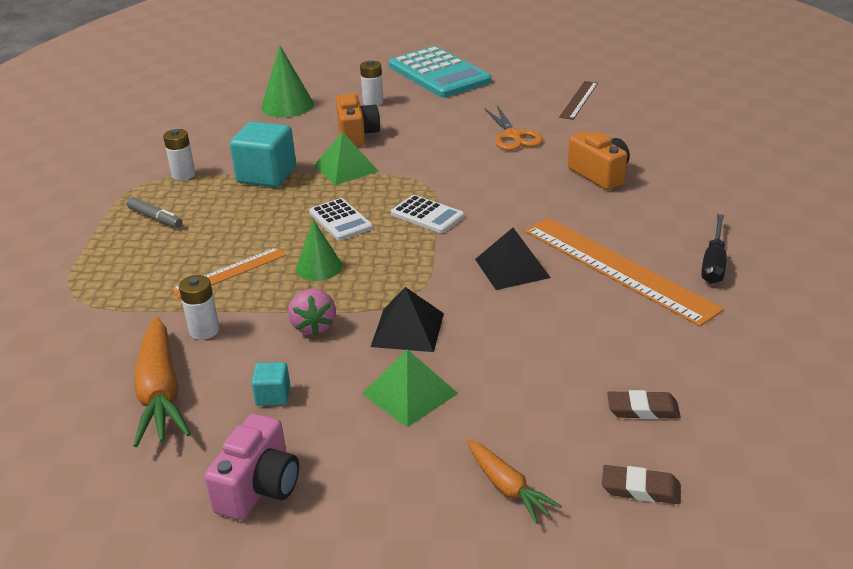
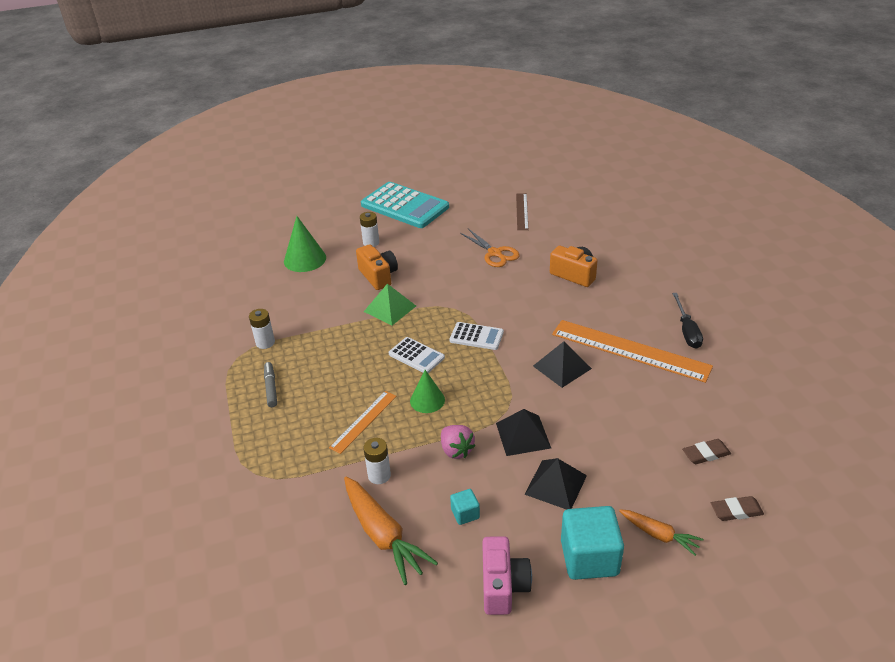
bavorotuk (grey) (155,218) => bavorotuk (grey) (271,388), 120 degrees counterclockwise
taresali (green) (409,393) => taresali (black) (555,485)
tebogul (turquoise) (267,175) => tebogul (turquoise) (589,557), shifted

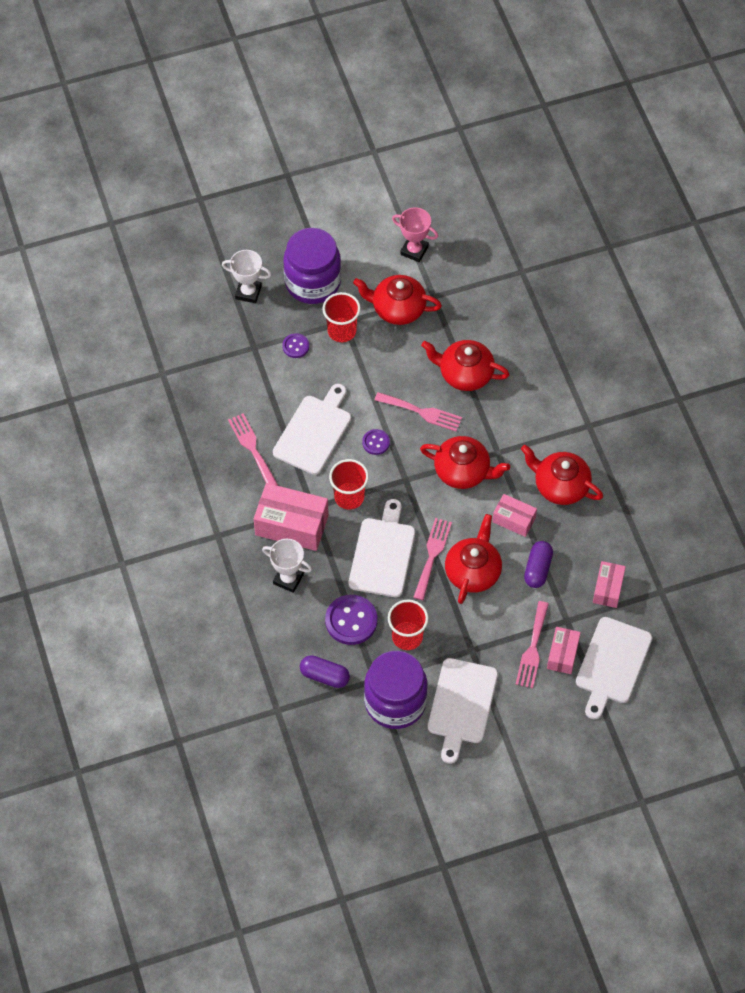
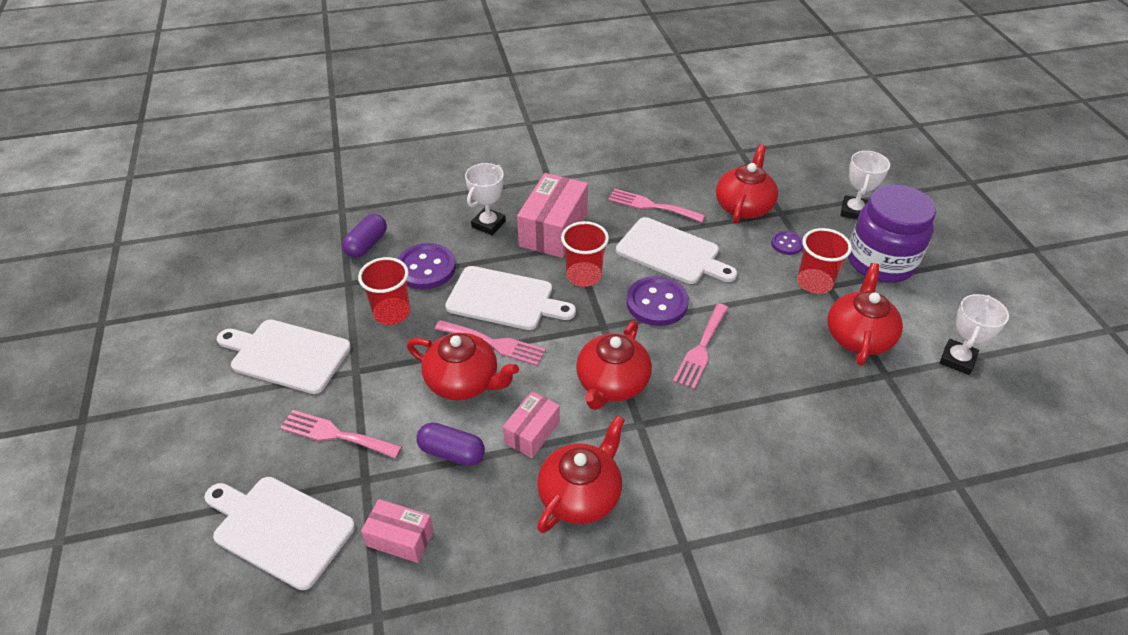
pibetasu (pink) (252,448) => pibetasu (pink) (651,206), 135 degrees counterclockwise
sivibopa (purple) (376,442) => sivibopa (purple) (657,303), x1.82
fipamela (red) (465,374) => fipamela (red) (744,206), shifted
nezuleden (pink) (414,250) => nezuleden (white) (957,360)
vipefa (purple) (395,702) => nothing
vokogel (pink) (562,654) => nothing

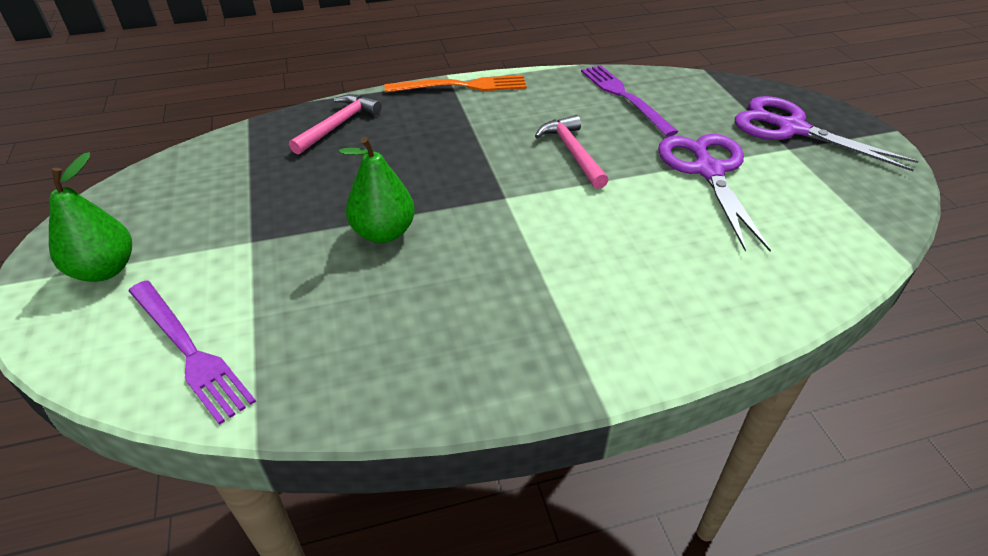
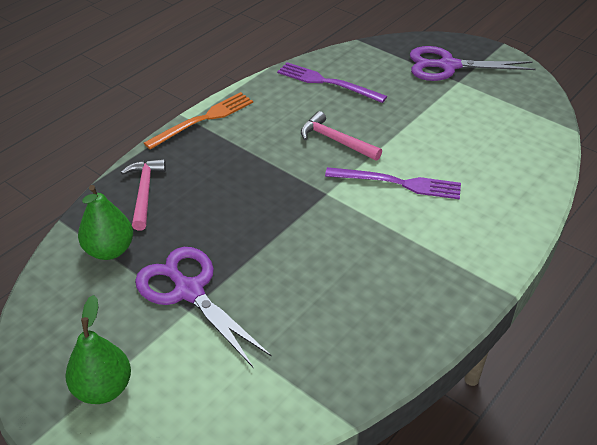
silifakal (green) (383,232) => silifakal (green) (109,250), shifted
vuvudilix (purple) (708,171) => vuvudilix (purple) (189,291), shifted
pibetasu (purple) (189,351) => pibetasu (purple) (398,183), shifted

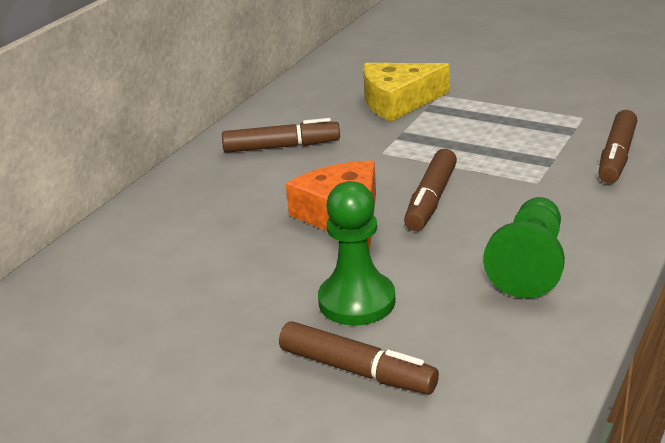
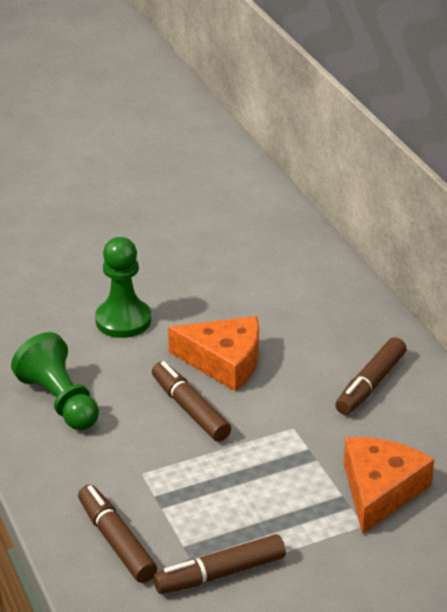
bavorotuk (brown) (356,370) => bavorotuk (brown) (221,574), shifted
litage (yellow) (398,101) => litage (orange) (380,490)

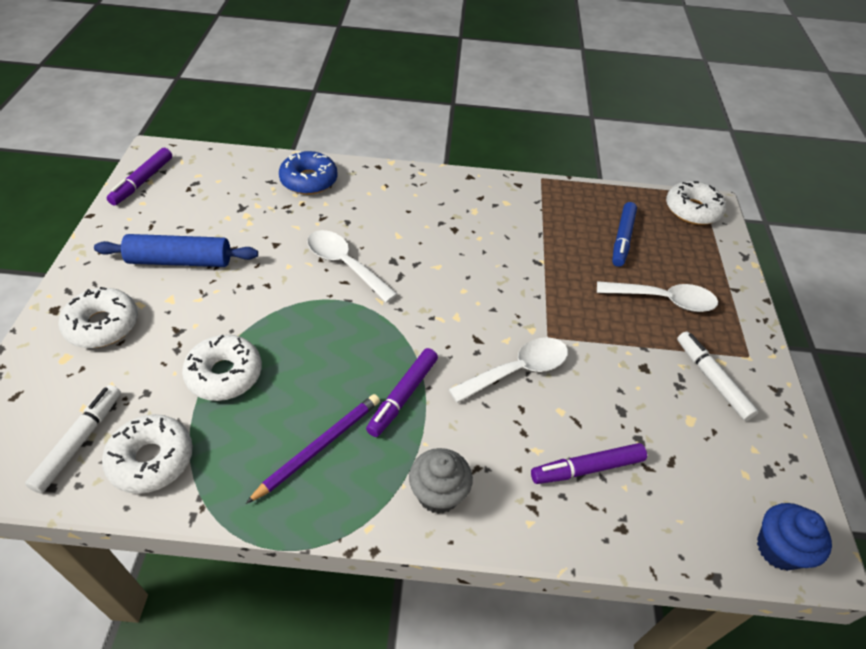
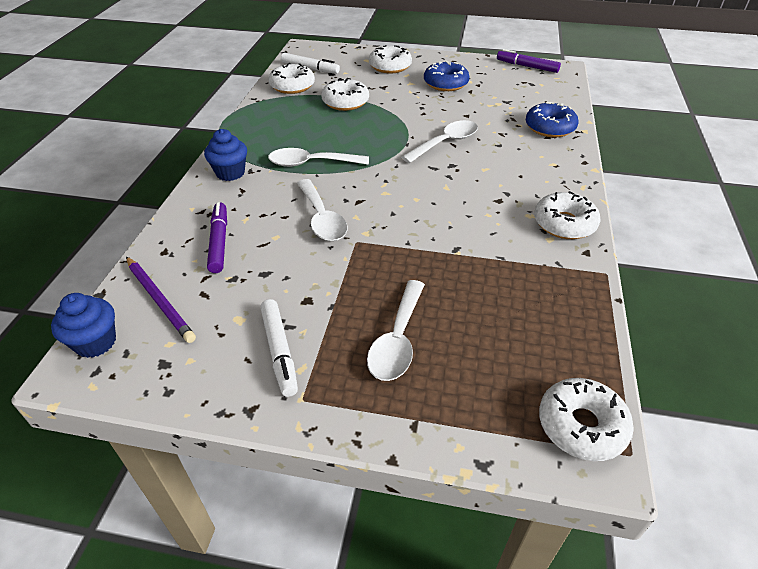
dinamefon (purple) (319,447) => dinamefon (purple) (160,300), shifted
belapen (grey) (438,494) => belapen (blue) (230,173)
bavorotuk (white) (711,379) => bavorotuk (white) (280,351), 90 degrees clockwise
bavorotuk (purple) (403,396) => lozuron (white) (311,163)
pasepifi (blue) (180,261) => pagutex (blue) (445,83)
nothing => pagutex (white) (564,223)
bavorotuk (blue) (622,239) => nothing

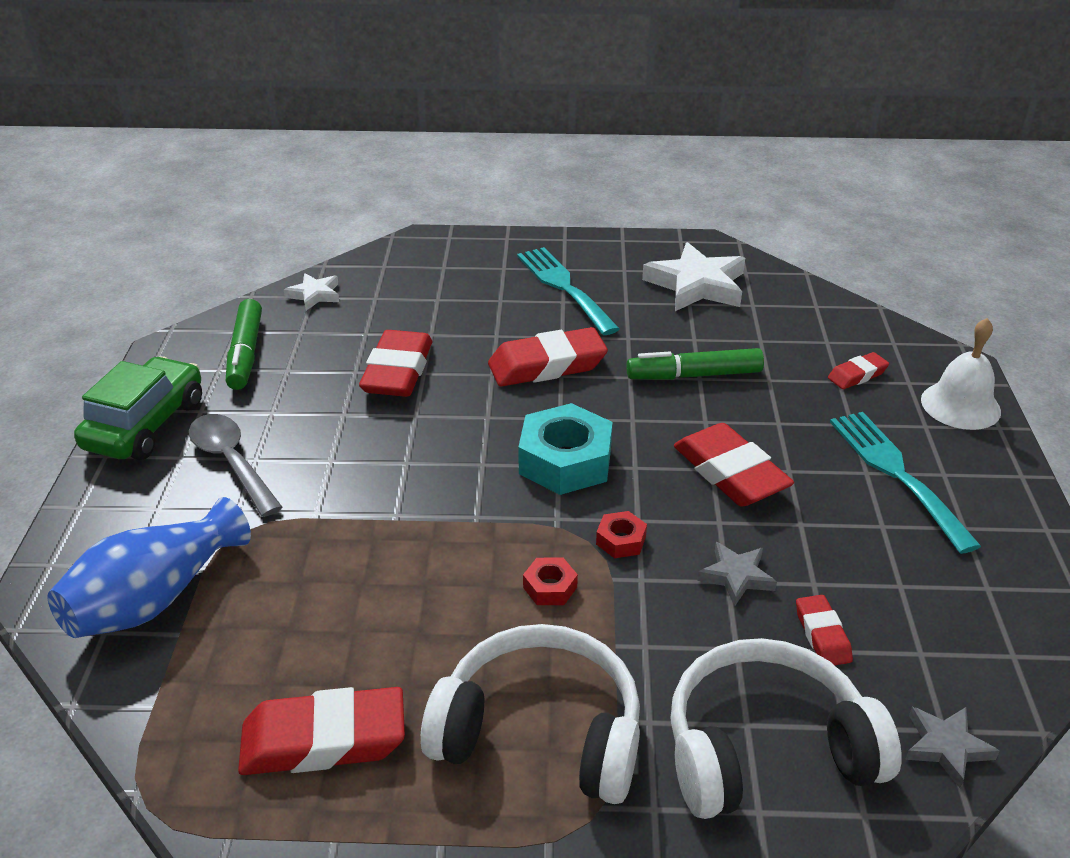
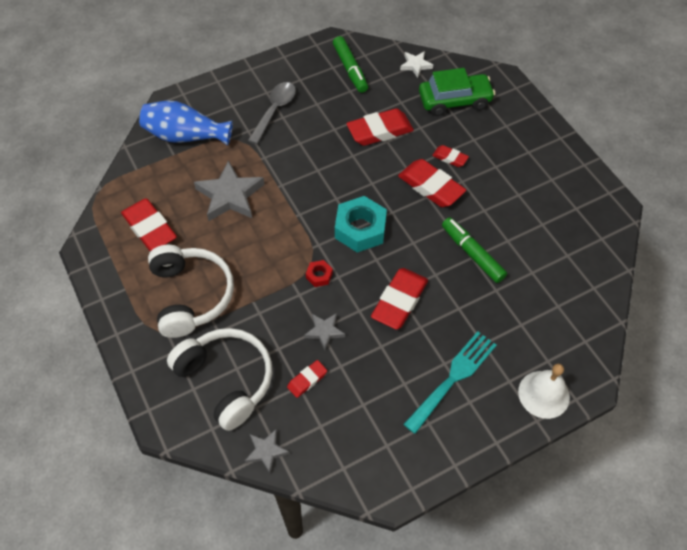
nothing => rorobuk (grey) (230,196)
bavorotuk (green) (245,353) => bavorotuk (green) (350,69), 75 degrees counterclockwise
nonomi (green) (146,425) => nonomi (green) (454,101), shifted
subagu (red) (857,375) => subagu (red) (450,158), shifted
pibetasu (turquoise) (564,287) => nothing
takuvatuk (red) (550,587) => nothing
rorobuk (white) (696,285) => nothing

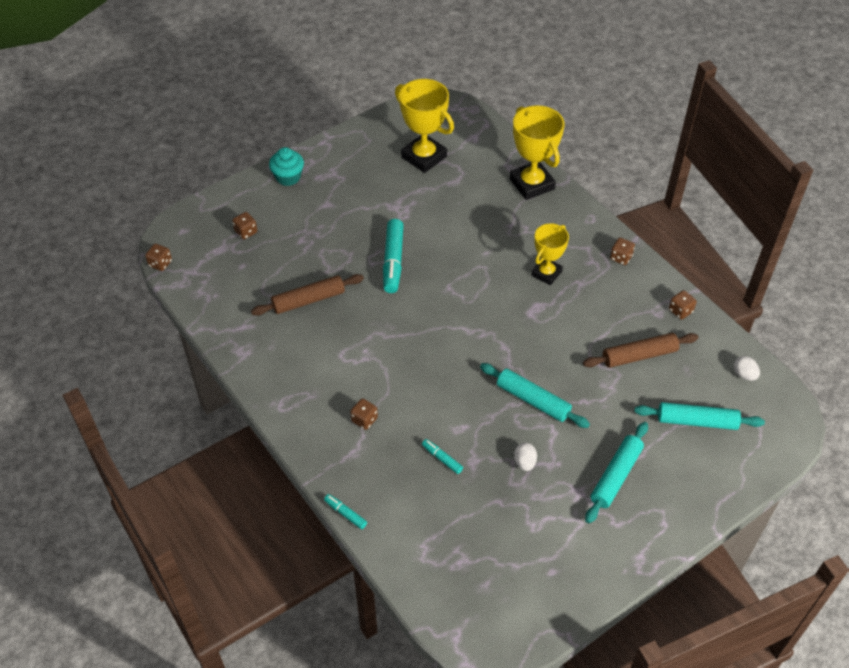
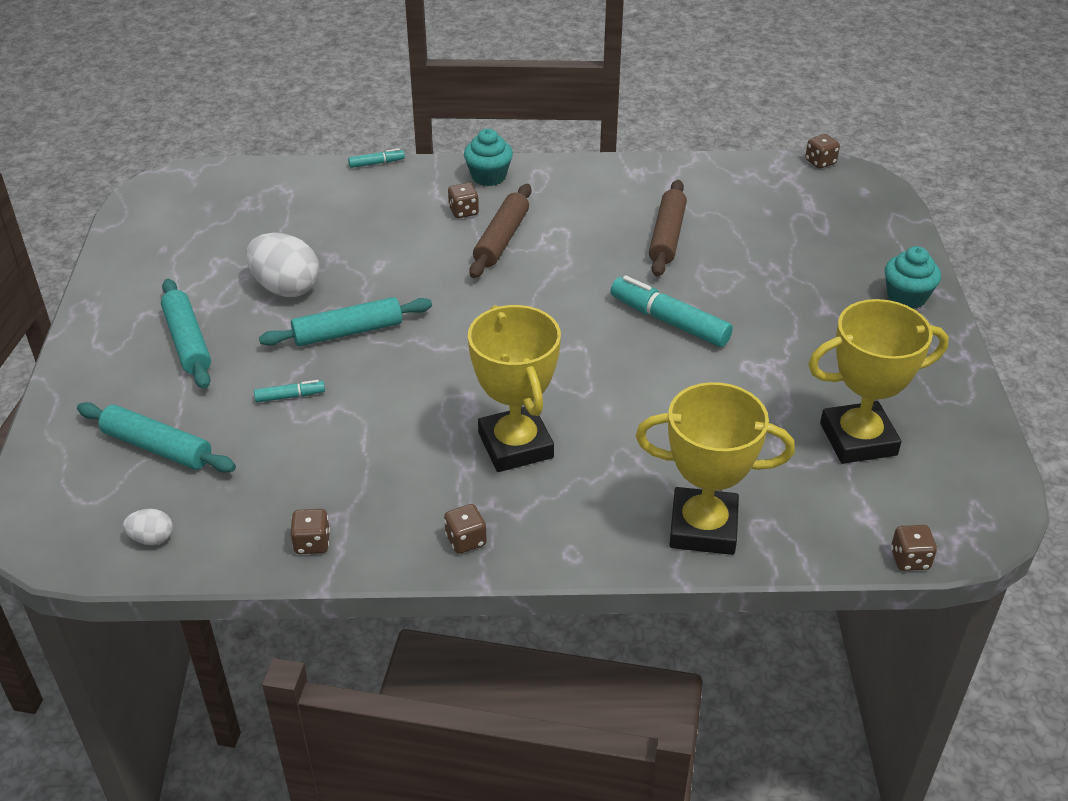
pasepifi (turquoise) (697,421) => pasepifi (turquoise) (157,447), 75 degrees clockwise
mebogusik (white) (524,462) => mebogusik (white) (286,288), x2.03
bavorotuk (turquoise) (442,458) => bavorotuk (turquoise) (290,396), shifted
nothing => belapen (turquoise) (488,176)
nezuleden (yellow) (546,273) => nezuleden (yellow) (515,445), x1.57
pasepifi (brown) (639,355) => pasepifi (brown) (501,239), shifted
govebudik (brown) (246,232) => govebudik (brown) (909,559), shifted

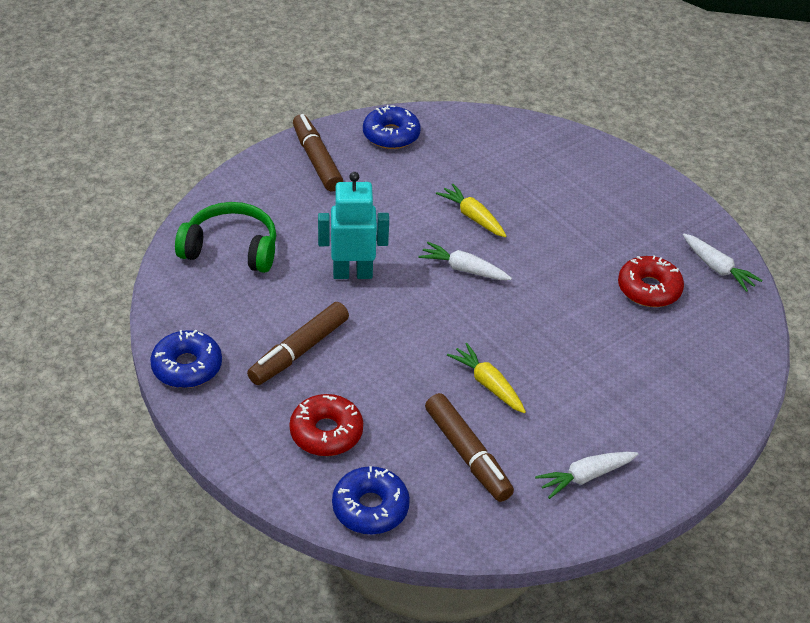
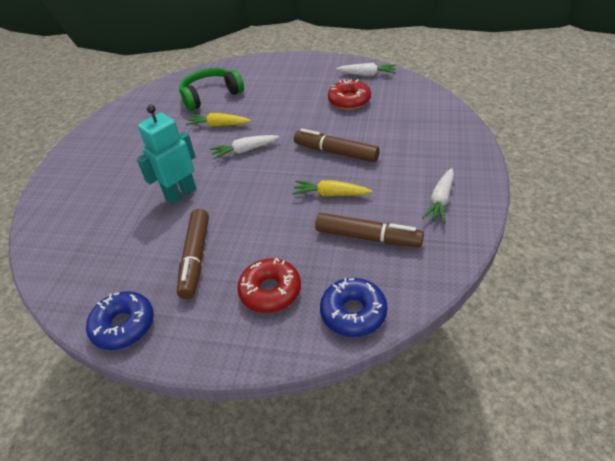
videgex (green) (231,249) => videgex (green) (210,95), shifted
bavorotuk (brown) (316,160) => bavorotuk (brown) (336,152), shifted
pagutex (blue) (391,135) => nothing

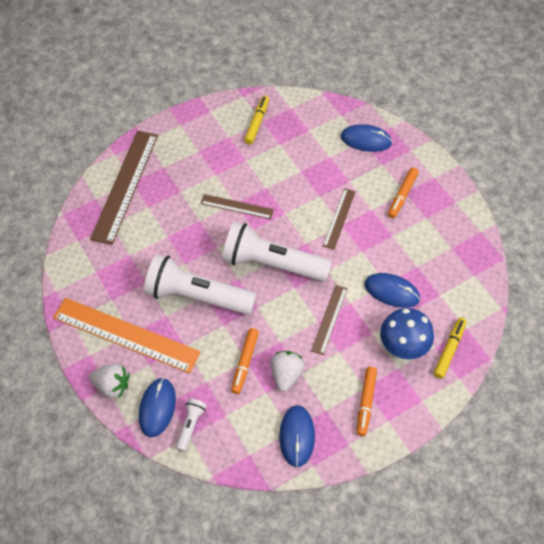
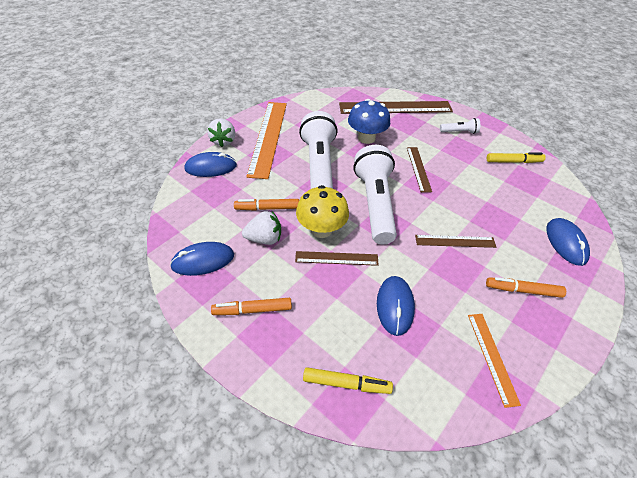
nothing => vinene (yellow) (321,229)
vinene (blue) (403,345) => vinene (blue) (366,138), shifted
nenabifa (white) (190,426) => nenabifa (white) (459,132), shifted
nothing => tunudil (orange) (492,357)

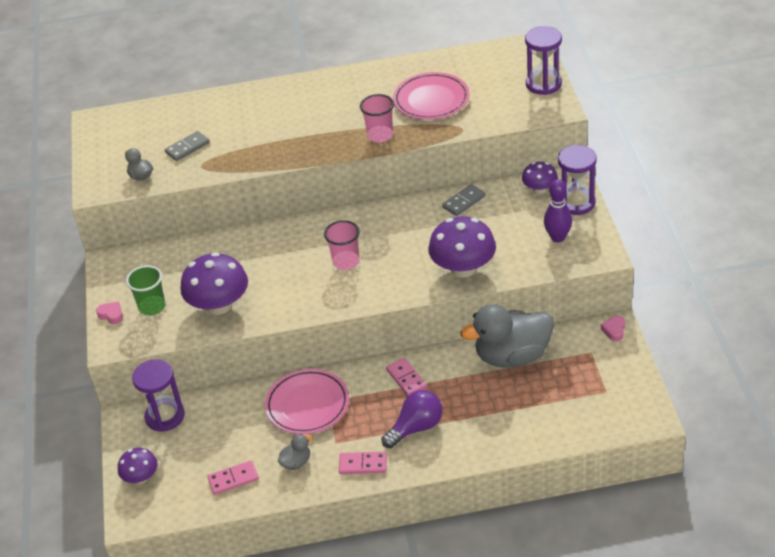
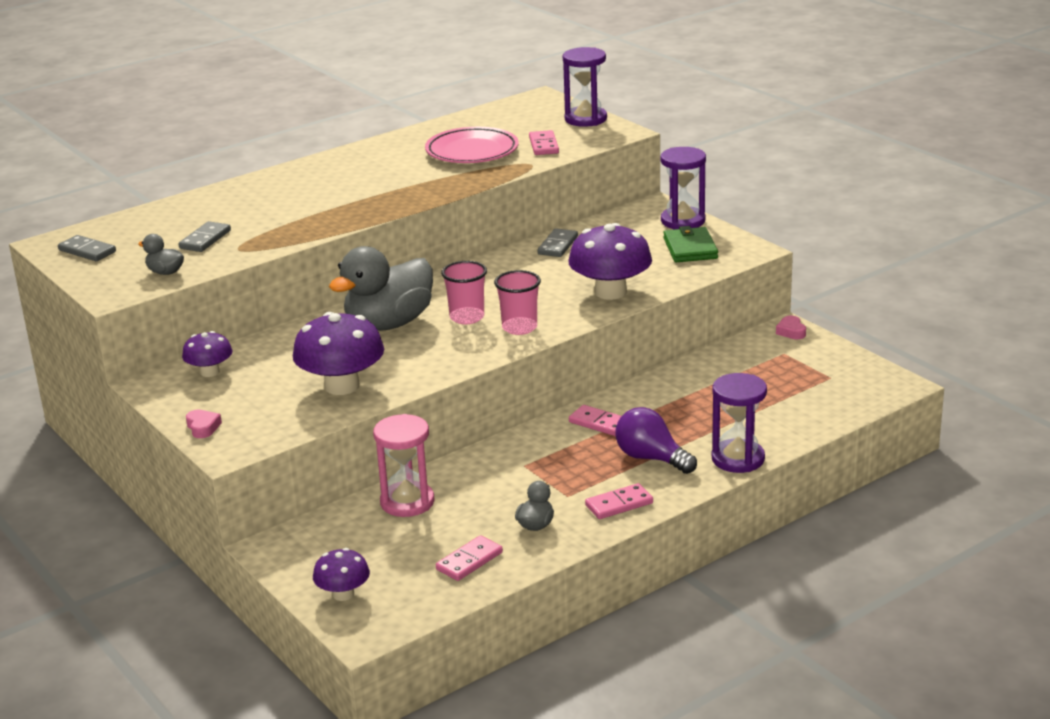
nothing => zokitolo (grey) (87,251)
vinene (purple) (539,189) => vinene (purple) (210,372), shifted
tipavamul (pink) (111,315) => tipavamul (pink) (203,427), 60 degrees clockwise
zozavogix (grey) (512,356) => zozavogix (grey) (389,324), shifted
nothing => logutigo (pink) (407,502)
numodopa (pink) (380,135) => numodopa (pink) (519,327), shifted
nothing => zokitolo (pink) (543,145)
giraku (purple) (416,428) => giraku (purple) (651,458), 75 degrees counterclockwise
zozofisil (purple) (557,237) => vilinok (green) (690,248)
logutigo (purple) (165,416) => logutigo (purple) (738,459), shifted
numodopa (green) (152,307) => nothing
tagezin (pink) (307,405) => nothing

